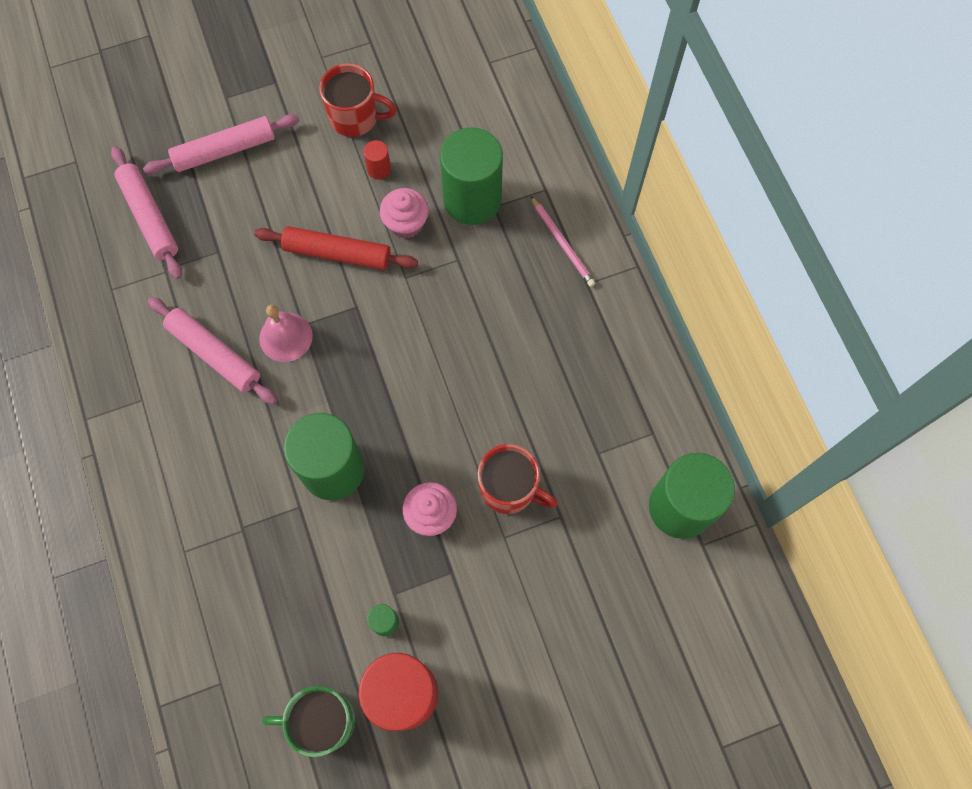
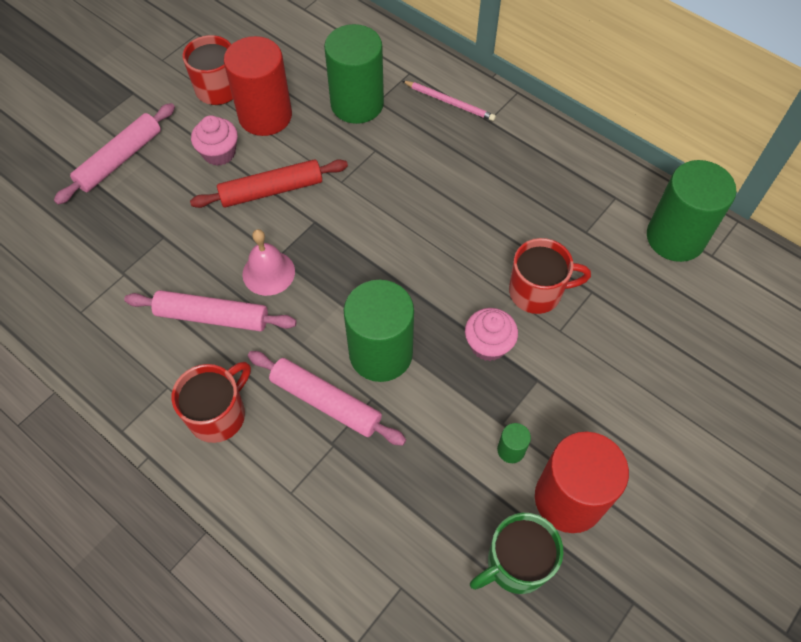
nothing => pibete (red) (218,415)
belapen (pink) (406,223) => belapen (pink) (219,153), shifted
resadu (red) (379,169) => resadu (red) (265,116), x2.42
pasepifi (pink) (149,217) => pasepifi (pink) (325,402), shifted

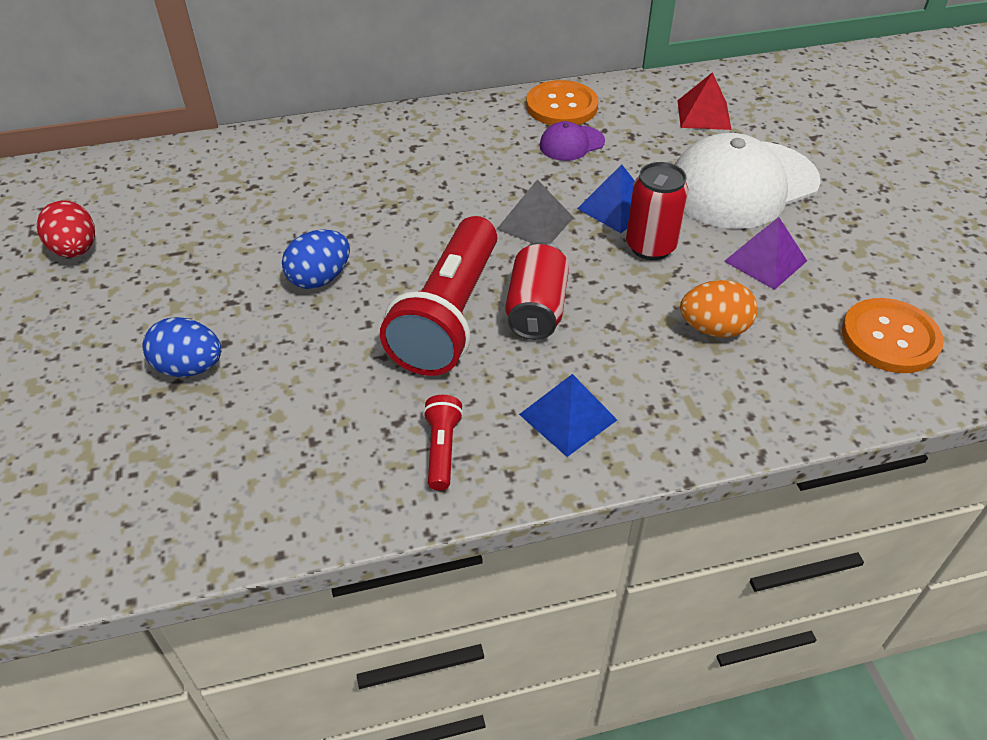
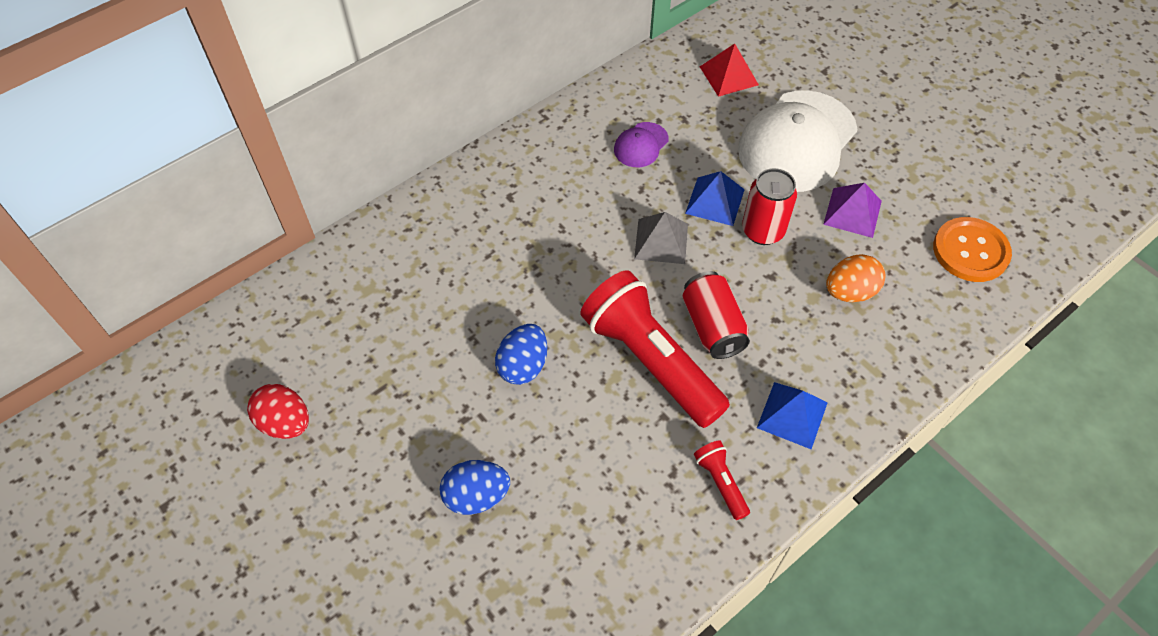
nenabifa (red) (448,316) => nenabifa (red) (650,360), 150 degrees clockwise
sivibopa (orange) (561,106) => nothing

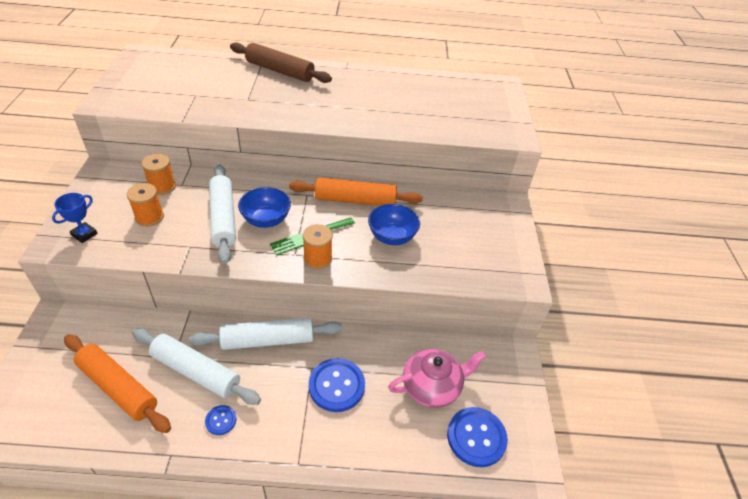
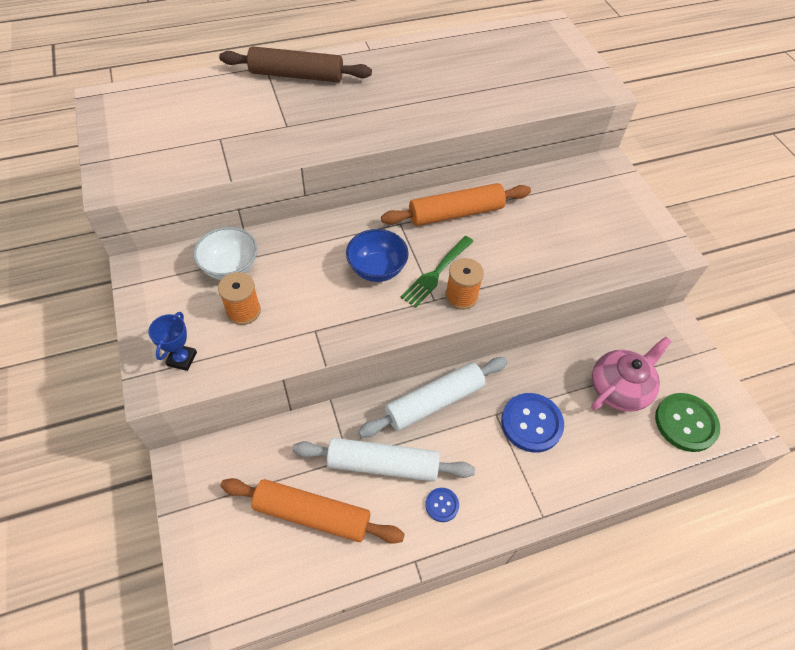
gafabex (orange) (162,187) => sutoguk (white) (230,267)
sivibopa (blue) (476,437) => sivibopa (green) (685,423)
pasepifi (white) (223,218) => nothing
sutoguk (blue) (392,237) => nothing

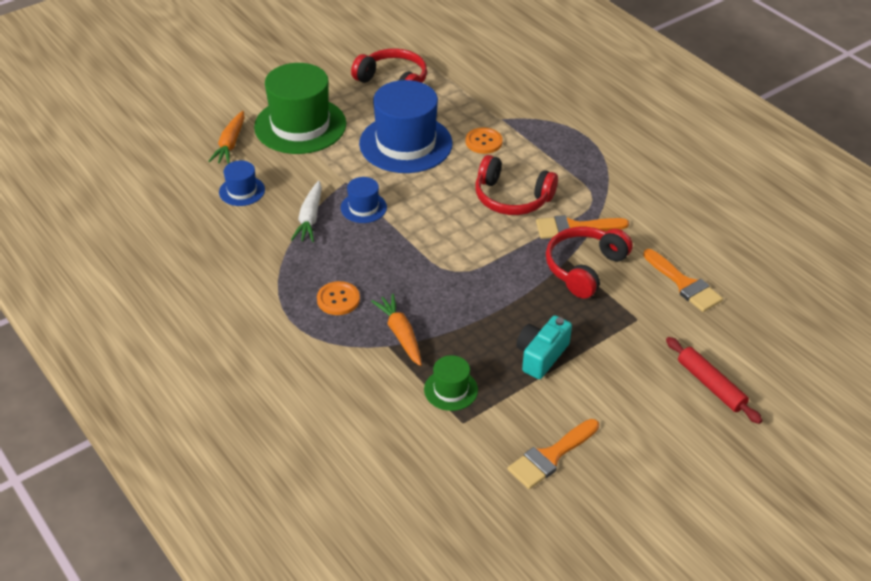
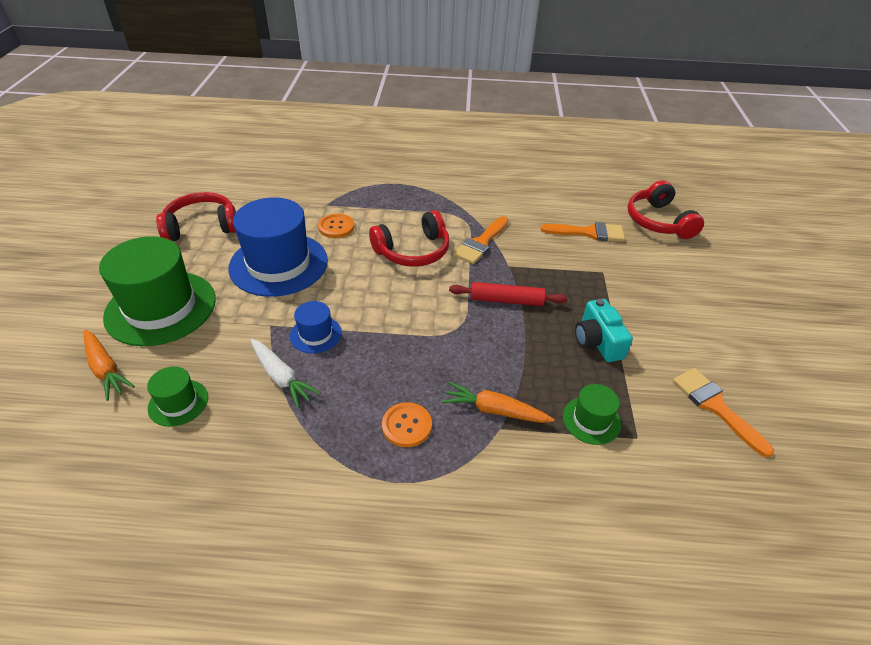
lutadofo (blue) (242,191) => lutadofo (green) (178,403)
pasepifi (red) (710,385) => pasepifi (red) (506,300), shifted
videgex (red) (584,268) => videgex (red) (658,221), shifted
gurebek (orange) (550,456) => gurebek (orange) (715,406), 150 degrees clockwise

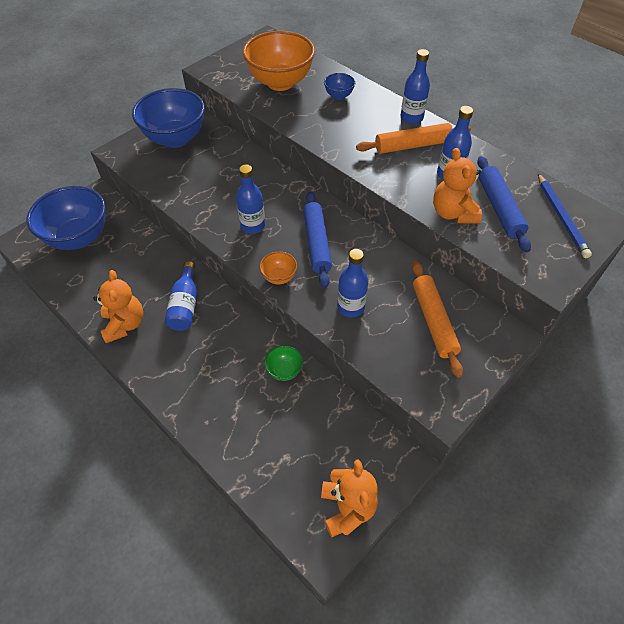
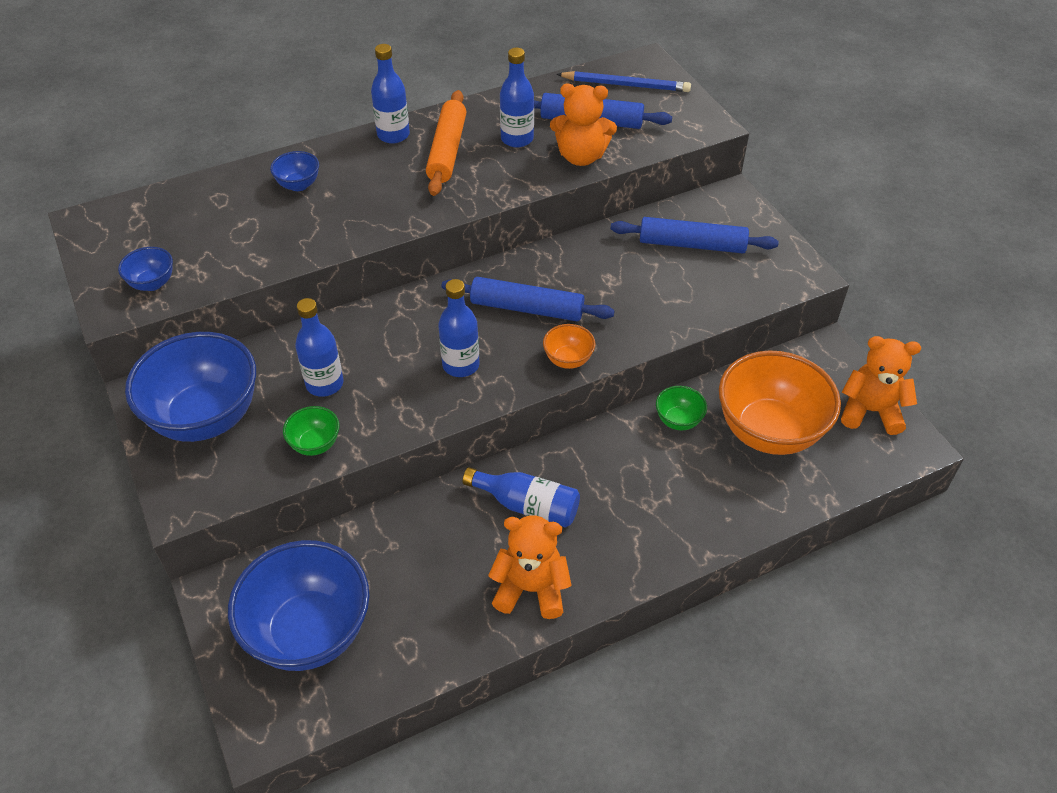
nothing => sutoguk (blue) (152,283)
nothing => sutoguk (green) (315,444)
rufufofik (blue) (350,307) => rufufofik (blue) (324,384), shifted
pasepifi (orange) (433,321) => pasepifi (blue) (692,244)
sutoguk (orange) (280,82) => sutoguk (orange) (768,431), shifted

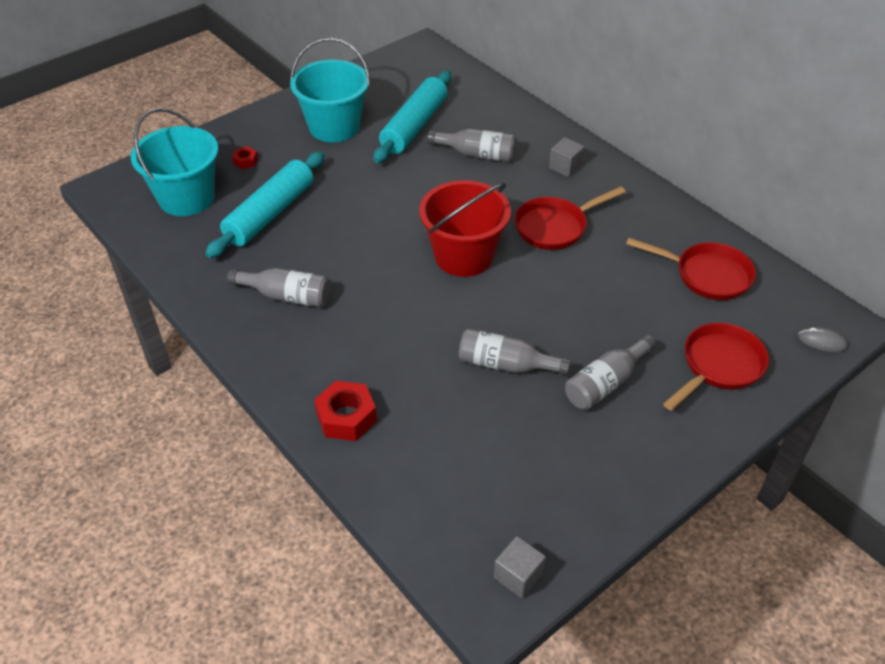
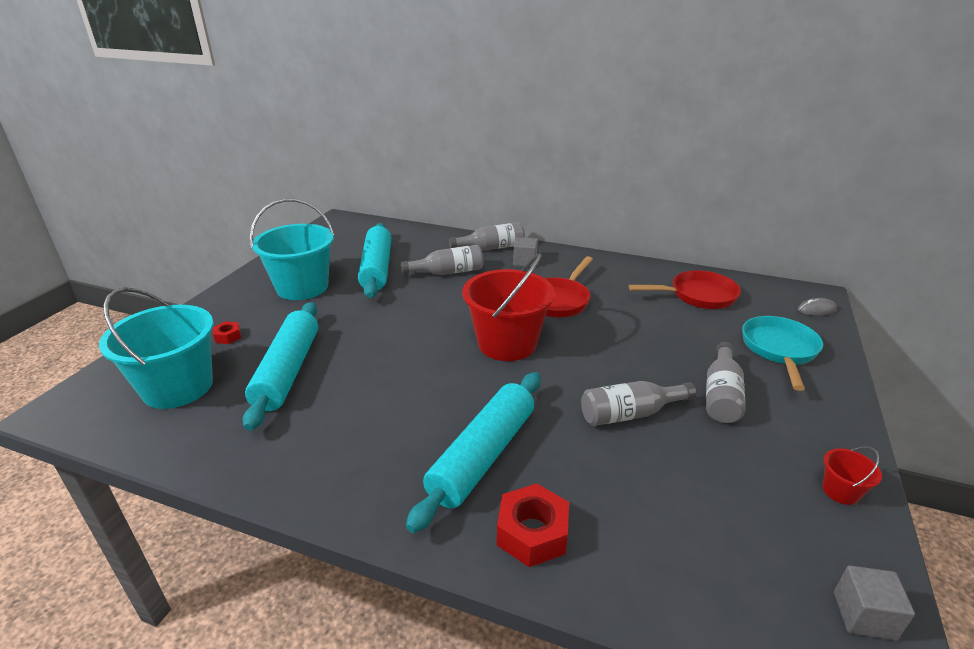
nothing => pasepifi (turquoise) (482,456)
rufufofik (grey) (286,296) => rufufofik (grey) (491,248), shifted
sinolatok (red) (718,366) => sinolatok (turquoise) (779,350)
nothing => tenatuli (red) (840,491)

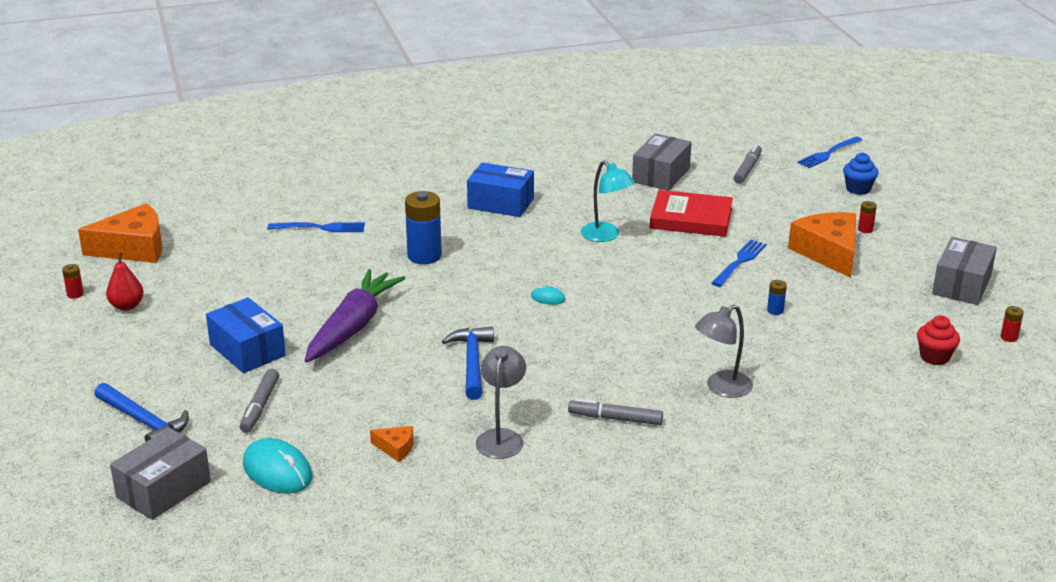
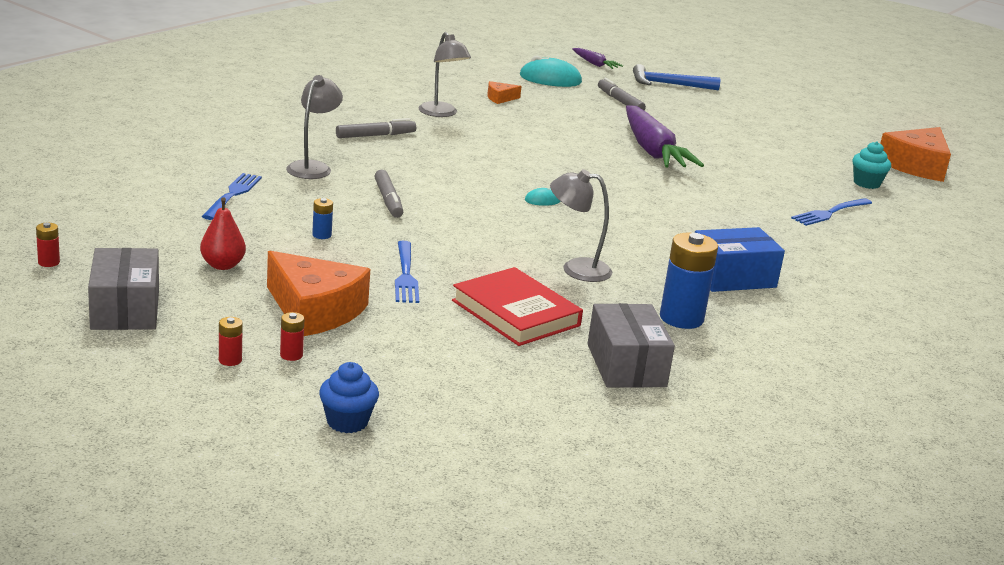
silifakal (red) (127,306) => silifakal (red) (222,265), shifted
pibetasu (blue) (828,153) => pibetasu (blue) (232,195), shifted
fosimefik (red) (75,294) => fosimefik (red) (230,360), shifted
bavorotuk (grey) (747,169) => bavorotuk (grey) (388,200), shifted
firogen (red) (691,218) => firogen (red) (515,313), 75 degrees clockwise
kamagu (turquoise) (606,236) => kamagu (grey) (576,269)
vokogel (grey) (163,489) => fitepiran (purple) (595,64)
fosimefik (blue) (424,256) => fosimefik (blue) (681,318), shifted
nothing => belapen (turquoise) (866,183)
vokogel (blue) (247,350) => nothing
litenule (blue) (472,363) => nothing
belapen (red) (934,357) => nothing

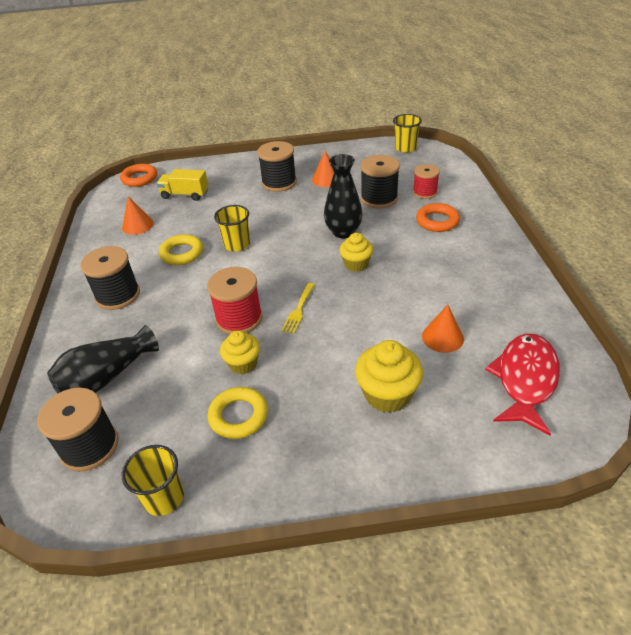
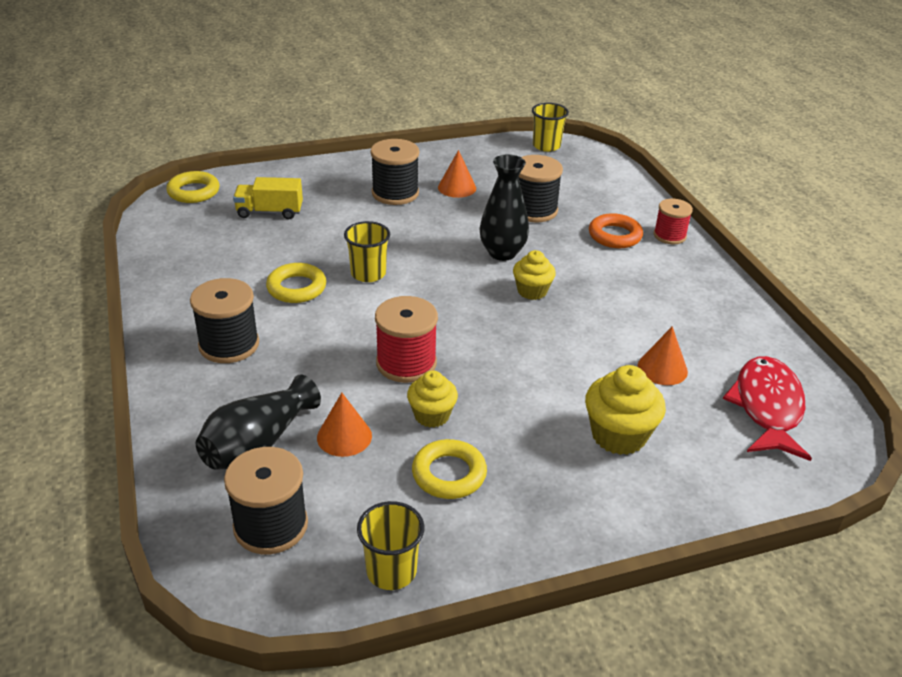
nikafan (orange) (139,178) => nikafan (yellow) (194,192)
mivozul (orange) (137,225) => mivozul (orange) (344,436), shifted
gafabex (red) (424,192) => gafabex (red) (669,235), shifted
pibetasu (yellow) (298,310) => nothing

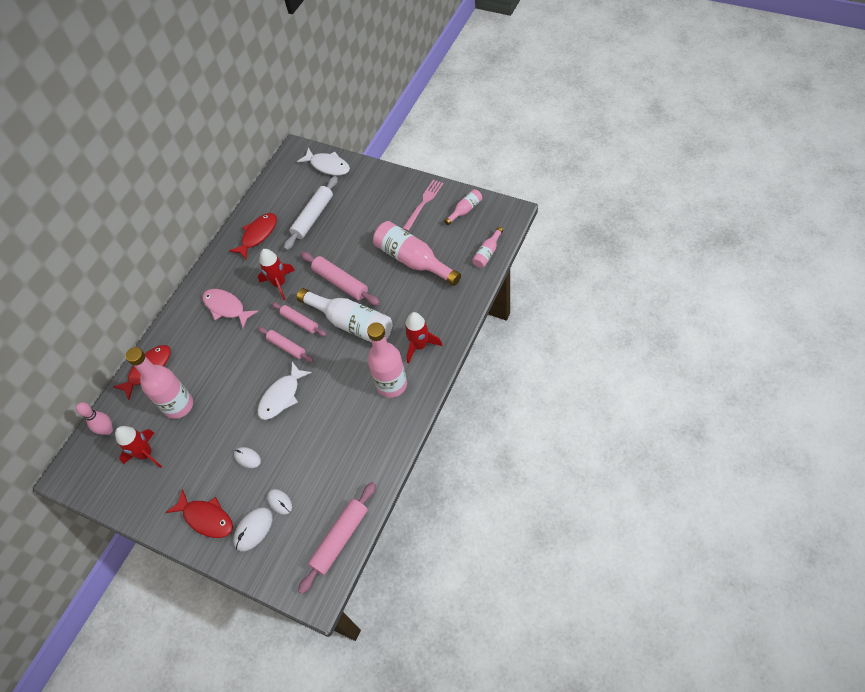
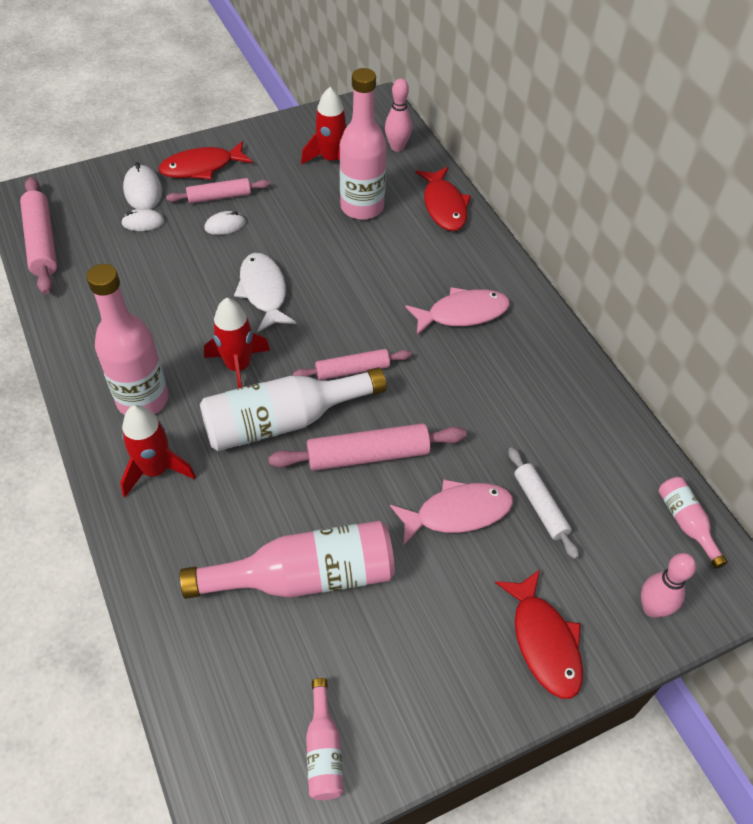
pasepifi (pink) (286,347) => pasepifi (pink) (219,197), shifted
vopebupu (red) (279,283) => vopebupu (red) (238,367), shifted
nothing => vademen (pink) (458,513)
vademen (red) (258,235) => vademen (red) (544,642), shifted
pasepifi (white) (313,217) => pasepifi (white) (540,506), x0.65
vademen (white) (328,166) => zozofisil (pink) (652,608)
rufufofik (pink) (487,253) => rufufofik (pink) (686,523), shifted
pibetasu (pink) (423,203) => nothing

